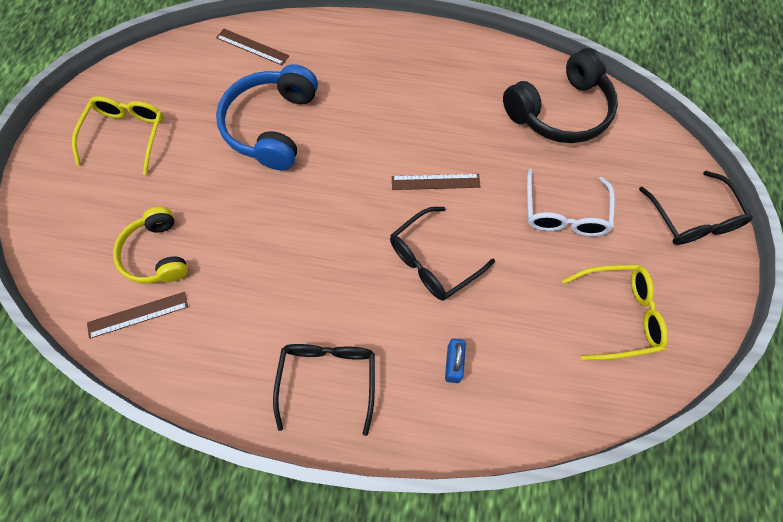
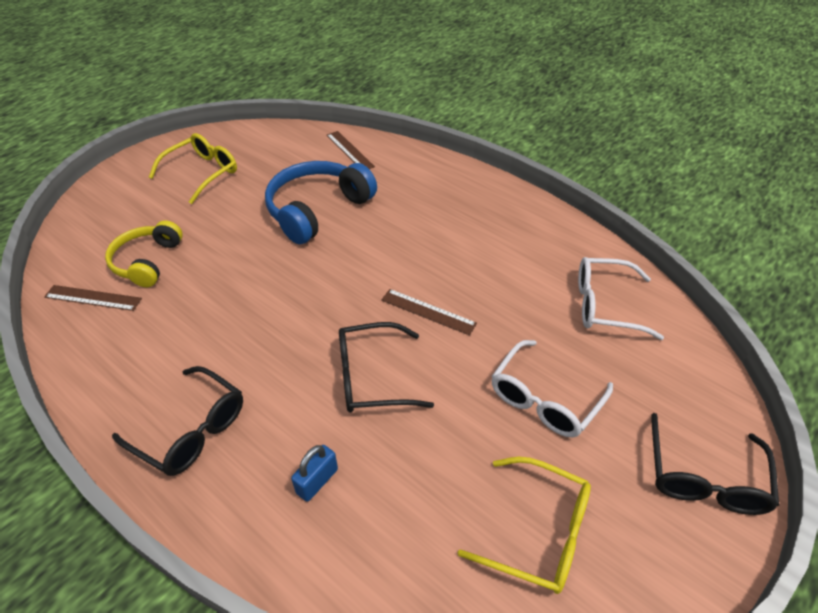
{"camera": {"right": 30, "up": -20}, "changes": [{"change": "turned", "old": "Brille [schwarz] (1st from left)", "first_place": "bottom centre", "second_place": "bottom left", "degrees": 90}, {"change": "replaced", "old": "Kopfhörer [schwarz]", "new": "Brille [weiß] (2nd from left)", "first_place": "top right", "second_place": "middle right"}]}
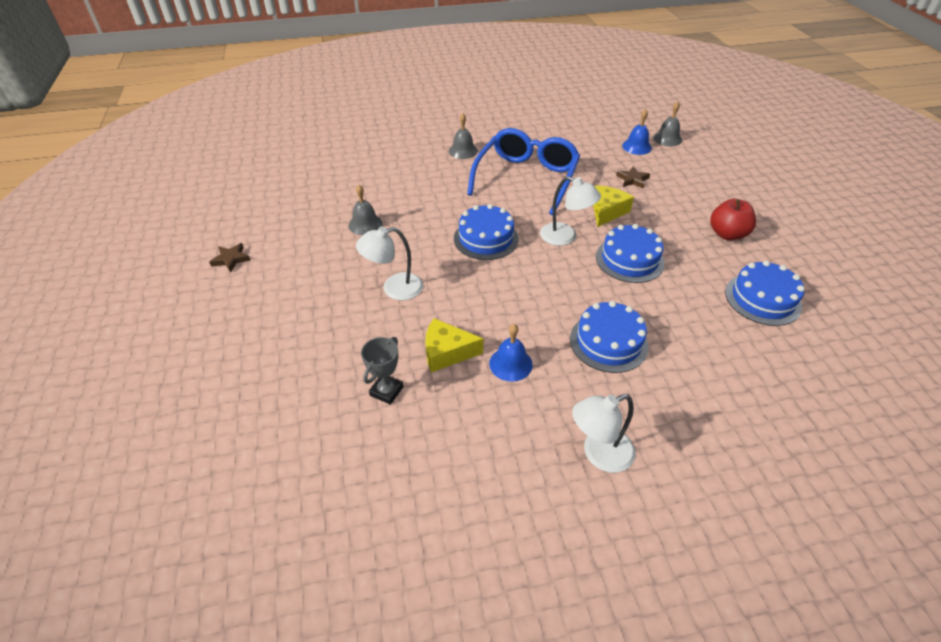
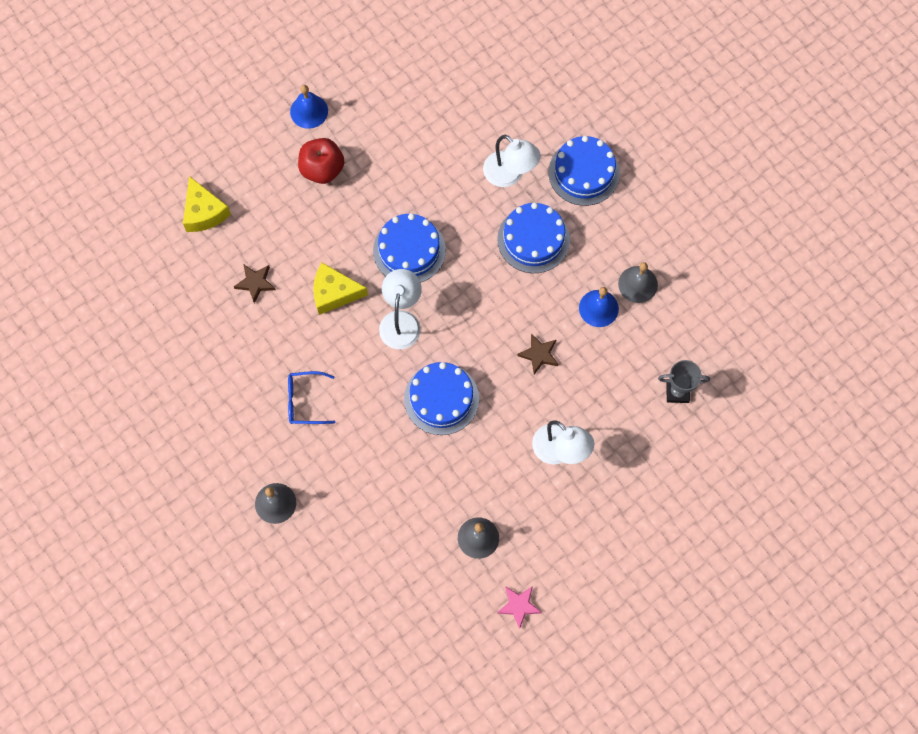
{"camera": {"right": -115, "up": 25}, "changes": [{"change": "moved", "old": "Stern [braun] (1st from left in the first image)", "new": "Stern [braun] (2nd from left)", "first_place": "middle left", "second_place": "centre"}, {"change": "moved", "old": "Käse [gelb] (1st from left)", "first_place": "centre", "second_place": "top left"}, {"change": "resized", "old": "Brille [blau]", "first_place": "top centre", "second_place": "centre", "factor": 0.44}, {"change": "moved", "old": "Lampe [weiß] (3rd from left in the first image)", "new": "Lampe [weiß] (2nd from left)", "first_place": "bottom centre", "second_place": "top centre"}, {"change": "moved", "old": "Glocke [blau] (2nd from left in the first image)", "new": "Glocke [blau] (1st from left)", "first_place": "top right", "second_place": "top centre"}, {"change": "moved", "old": "Glocke [grau] (3rd from left)", "first_place": "top right", "second_place": "middle right"}, {"change": "moved", "old": "Kuchen [blau] (4th from left)", "first_place": "middle right", "second_place": "top centre"}, {"change": "added", "new": "Stern [rosa]", "second_place": "bottom centre"}]}
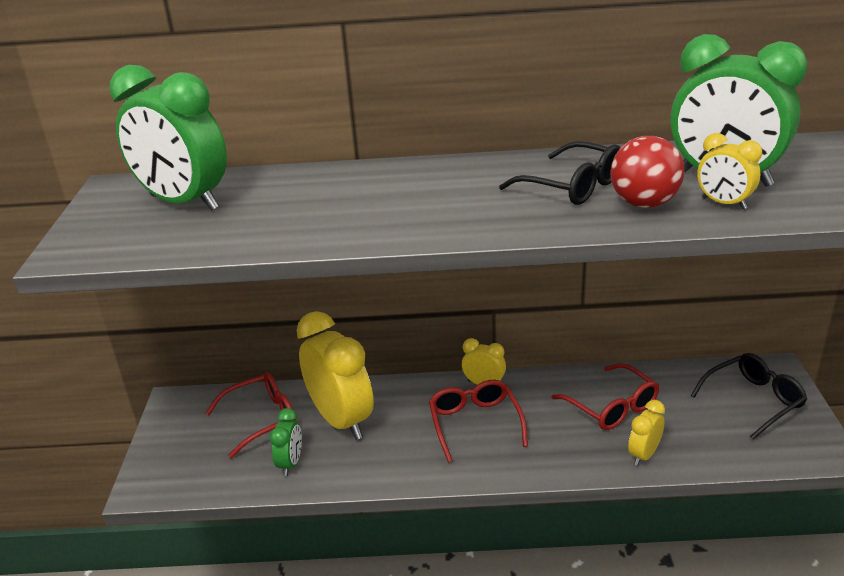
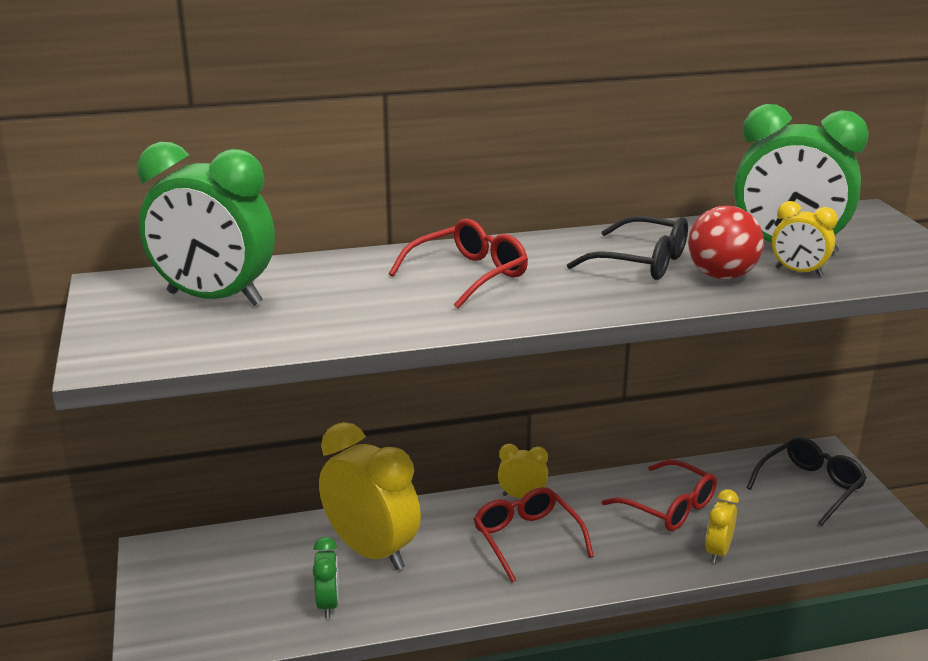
{"camera": {"right": -15, "up": -5}, "changes": [{"change": "moved", "old": "Brille [rot] (1st from left)", "first_place": "bottom left", "second_place": "centre"}]}
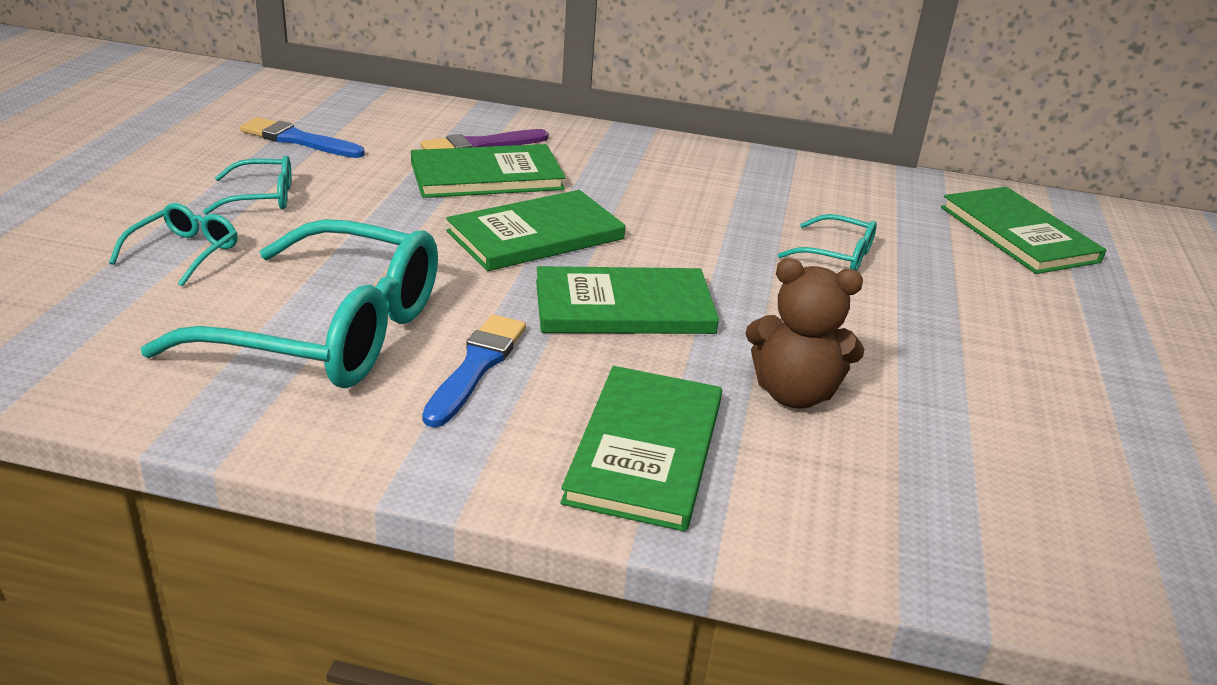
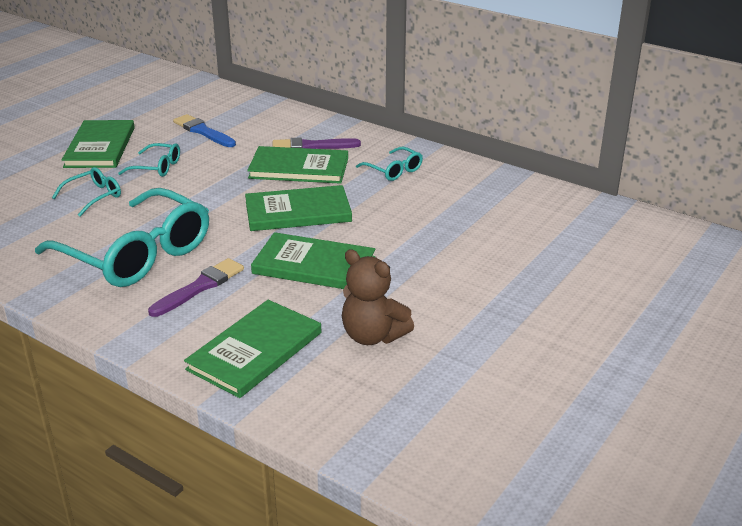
{"camera": {"right": 25, "up": 0}, "changes": [{"change": "recoloured", "old": "Pinsel [blau] (2nd from left)", "new": "Pinsel [lila] (1st from left)", "first_place": "centre", "second_place": "middle left"}, {"change": "moved", "old": "Brille [türkis] (4th from left)", "first_place": "middle right", "second_place": "top centre"}, {"change": "moved", "old": "Buch [grün] (5th from left in the first image)", "new": "Buch [grün] (1st from left)", "first_place": "middle right", "second_place": "top left"}]}
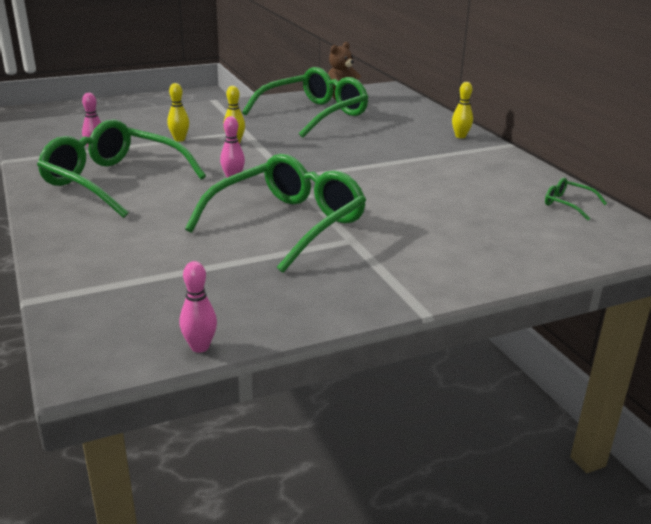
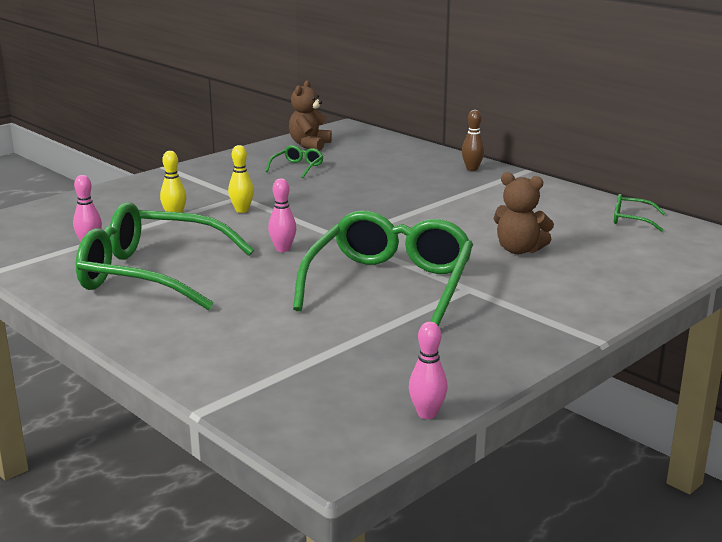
{"camera": {"right": -20, "up": -5}, "changes": [{"change": "resized", "old": "Brille [grün] (3rd from left in the first image)", "first_place": "top centre", "second_place": "top centre", "factor": 0.41}, {"change": "recoloured", "old": "Bowlingkegel [gelb] (3rd from left)", "new": "Bowlingkegel [braun]", "first_place": "top right", "second_place": "top centre"}, {"change": "added", "new": "Teddybär [braun] (2nd from left)", "second_place": "middle right"}]}
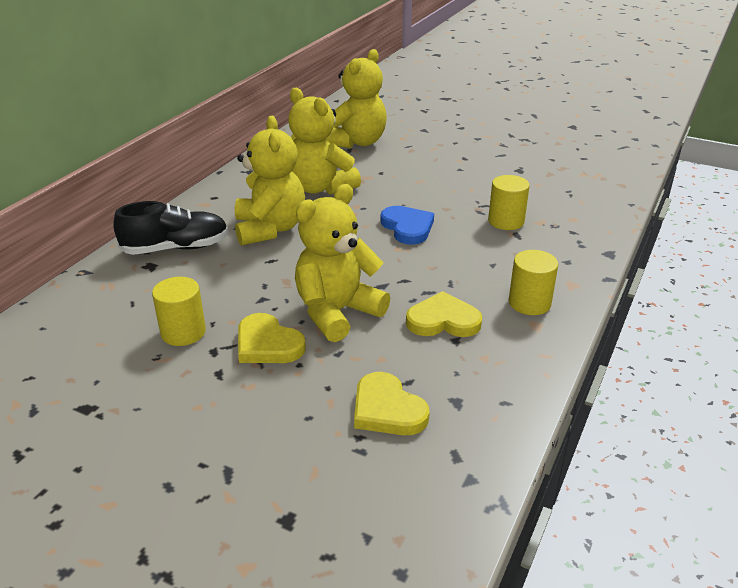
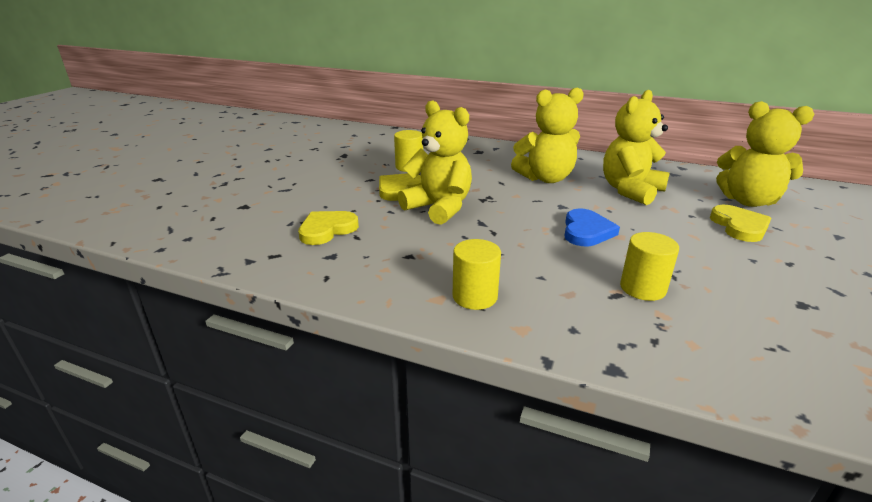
{"camera": {"right": 85, "up": -5}, "changes": [{"change": "removed", "old": "Schuh [schwarz]", "first_place": "middle left"}, {"change": "turned", "old": "Herz [blau]", "first_place": "centre", "second_place": "middle right", "degrees": -45}, {"change": "moved", "old": "Herz [gelb] (3rd from left)", "first_place": "centre", "second_place": "middle right"}]}
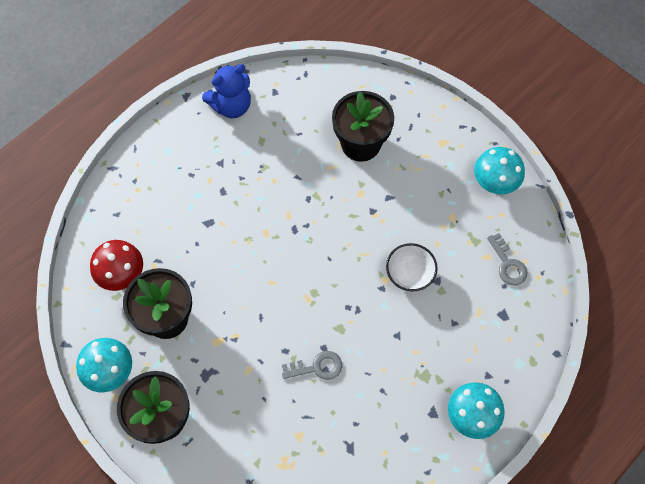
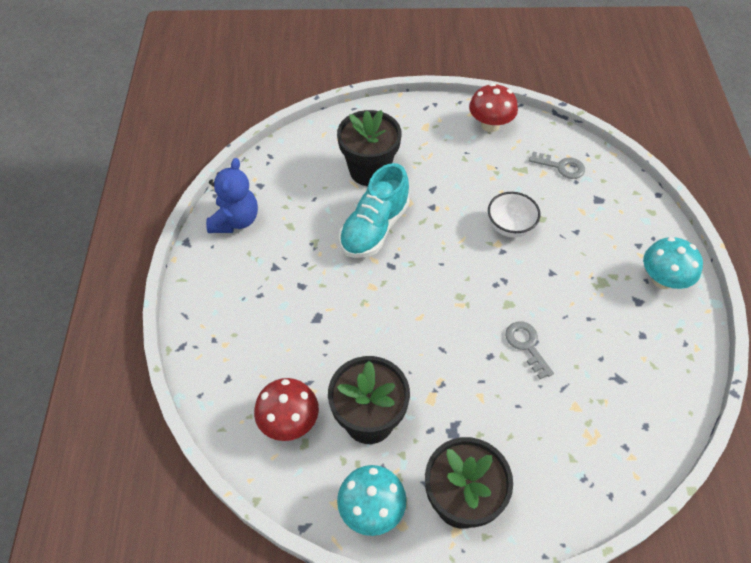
{"camera": {"right": -45, "up": -10}, "changes": [{"change": "turned", "old": "Schlüssel [grau] (1st from left)", "first_place": "bottom centre", "second_place": "middle right", "degrees": -60}, {"change": "recoloured", "old": "Pilz [türkis] (3rd from left)", "new": "Pilz [rot] (2nd from left)", "first_place": "middle right", "second_place": "top centre"}, {"change": "added", "new": "Schuh [türkis]", "second_place": "centre"}]}
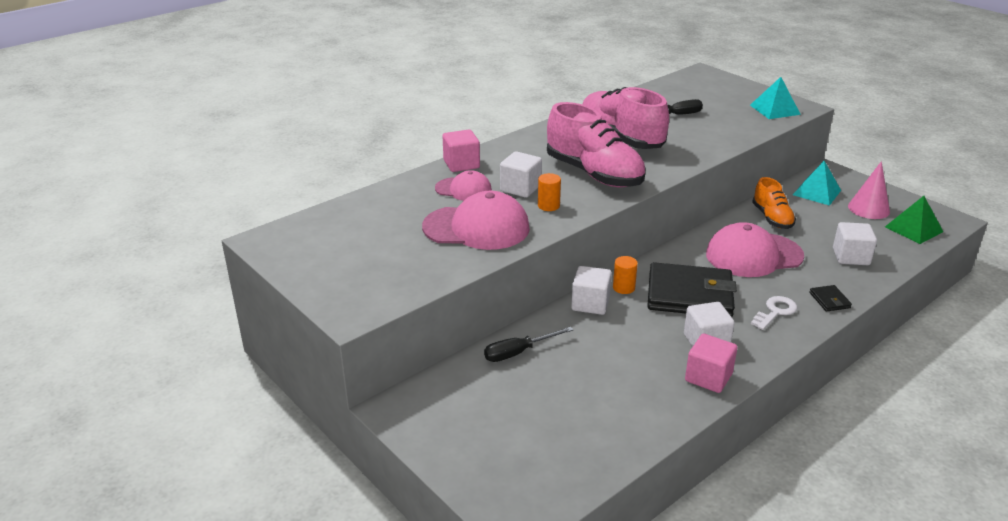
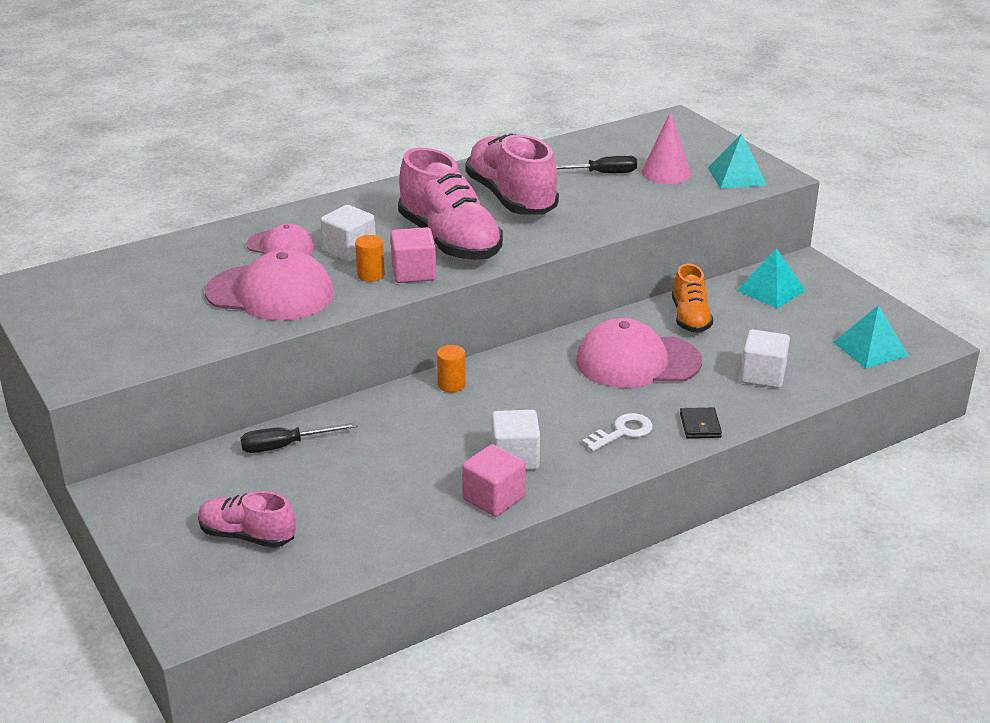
{"camera": {"right": 10, "up": 0}, "changes": [{"change": "moved", "old": "Kubus [rosa] (1st from left)", "first_place": "top centre", "second_place": "centre"}, {"change": "removed", "old": "Kubus [weiß] (2nd from left)", "first_place": "centre"}, {"change": "removed", "old": "Geldbörse [schwarz] (1st from left)", "first_place": "middle right"}, {"change": "moved", "old": "Kegel [rosa]", "first_place": "middle right", "second_place": "top right"}, {"change": "recoloured", "old": "Pyramide [grün]", "new": "Pyramide [türkis] (3rd from left)", "first_place": "middle right", "second_place": "middle right"}, {"change": "added", "new": "Schuh [rosa] (1st from left)", "second_place": "bottom left"}]}
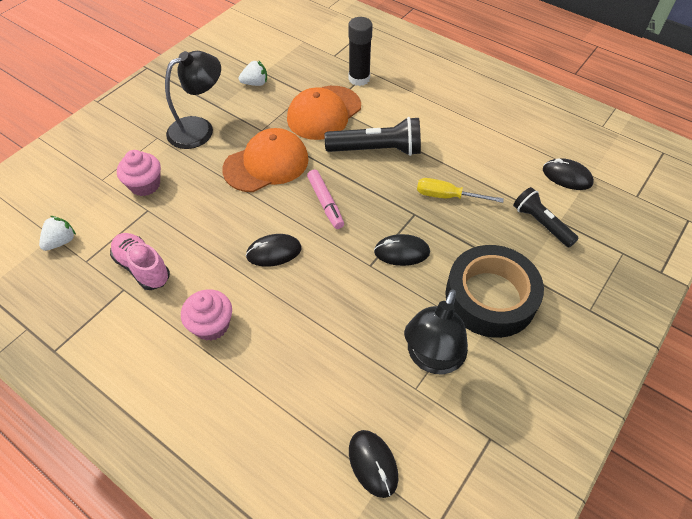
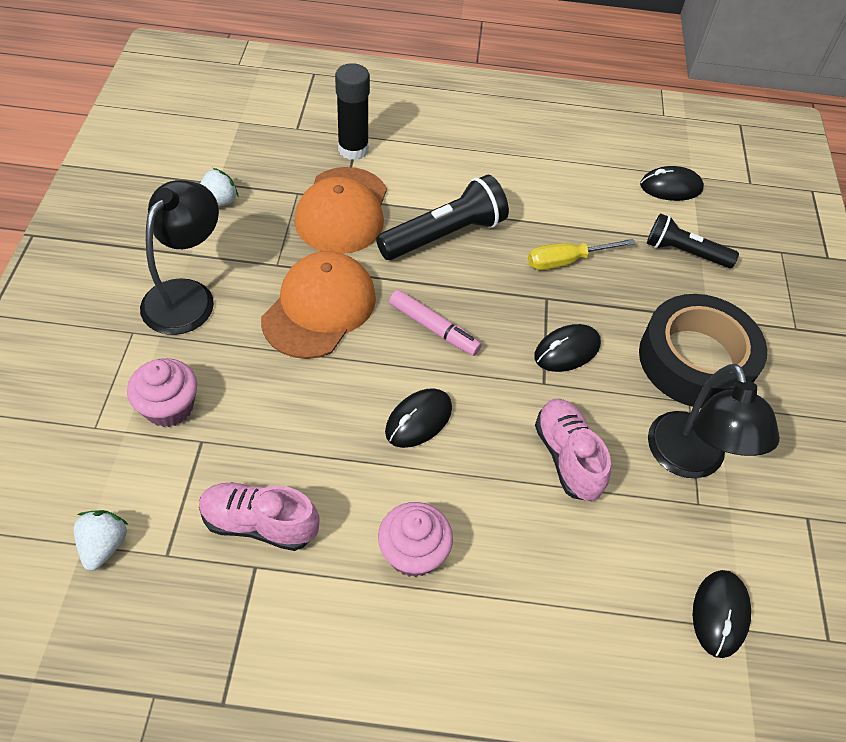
{"camera": {"right": -35, "up": 0}, "changes": [{"change": "turned", "old": "Computermaus [schwarz] (2nd from left in the first image)", "first_place": "bottom centre", "second_place": "bottom right", "degrees": 75}, {"change": "added", "new": "Schuh [rosa] (2nd from left)", "second_place": "middle right"}]}
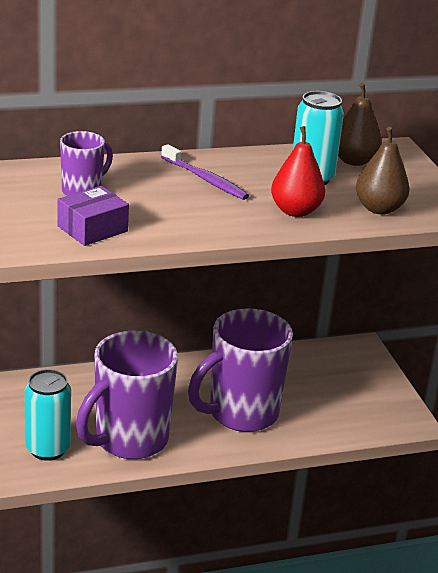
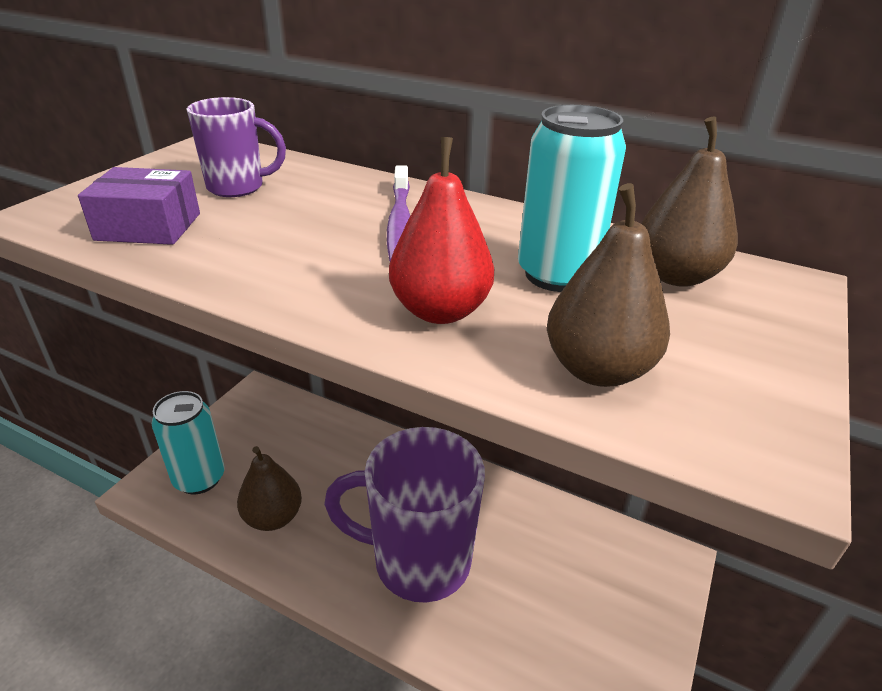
{"camera": {"right": 45, "up": 5}, "changes": [{"change": "replaced", "old": "Tasse [lila] (2nd from left)", "new": "Birne [braun] (1st from left)", "first_place": "bottom left", "second_place": "bottom left"}]}
